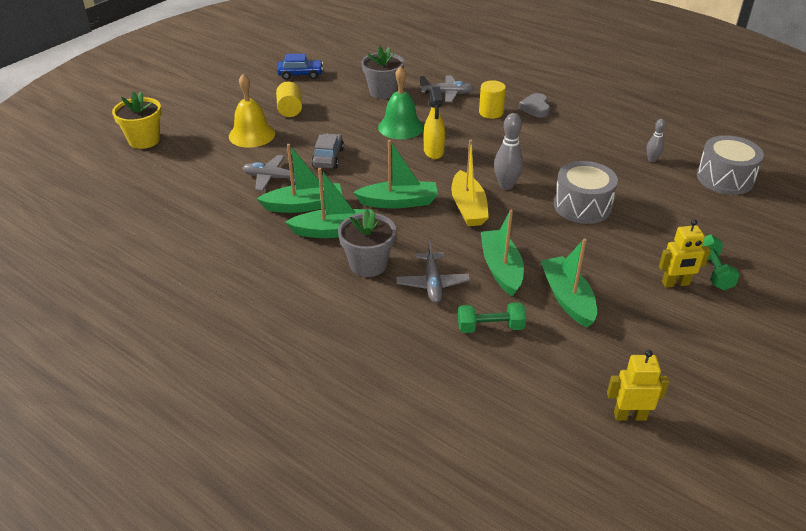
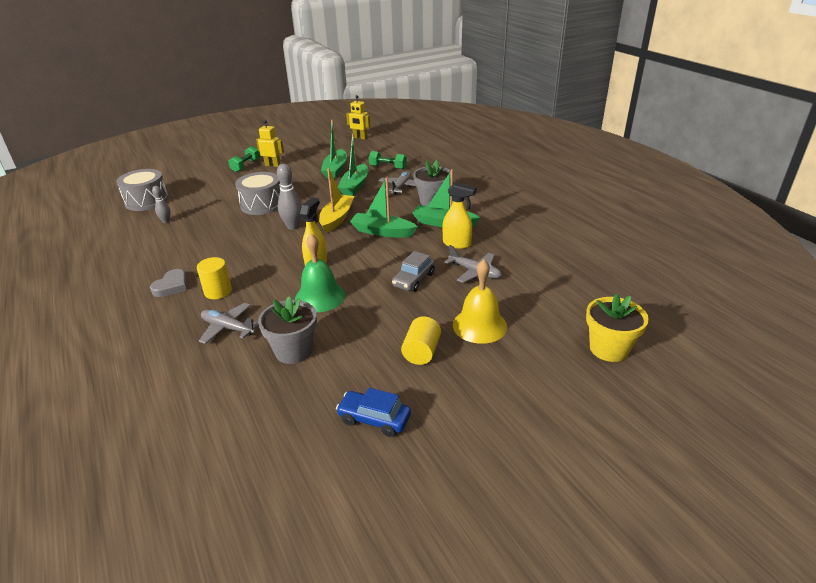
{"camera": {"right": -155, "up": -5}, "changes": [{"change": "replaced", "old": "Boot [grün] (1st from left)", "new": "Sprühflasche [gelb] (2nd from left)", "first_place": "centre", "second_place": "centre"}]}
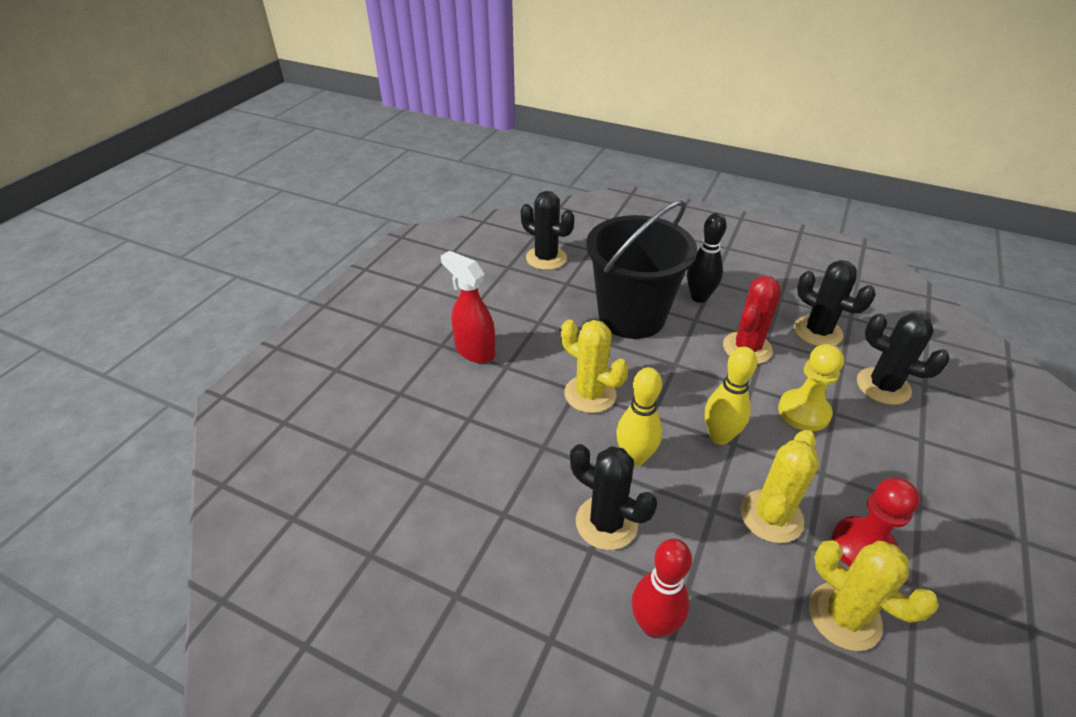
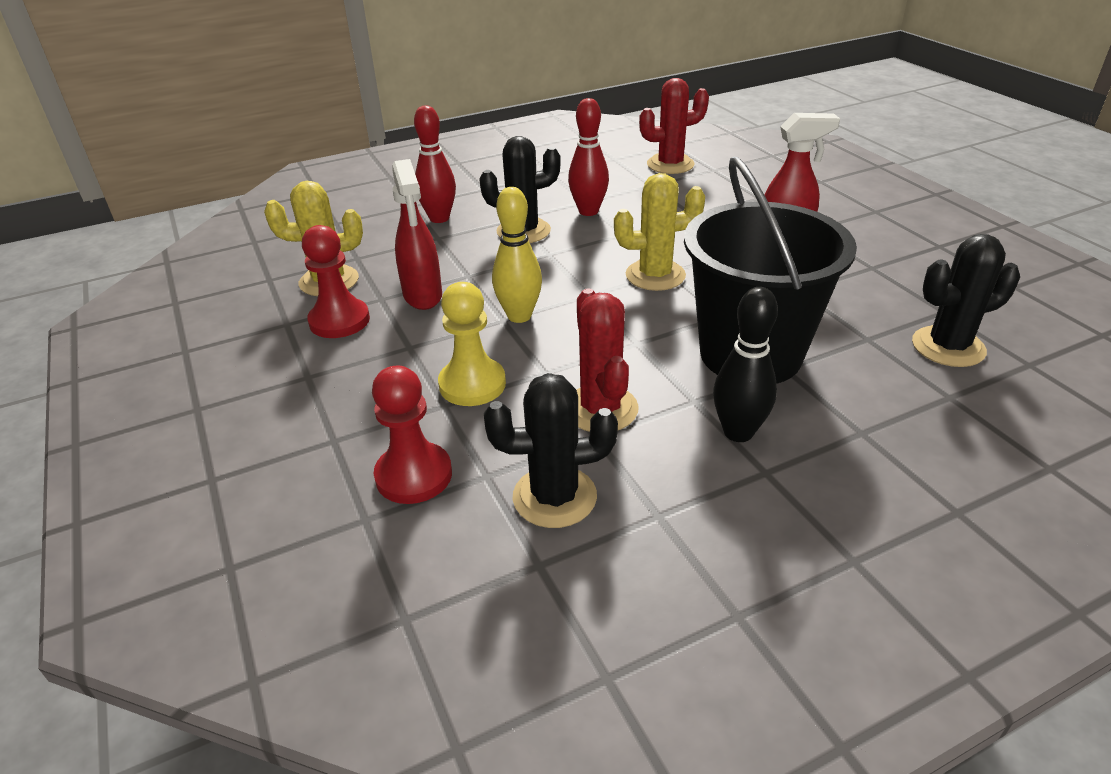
{"camera": {"right": 130, "up": -5}, "changes": [{"change": "removed", "old": "Bowlingkegel [gelb] (1st from left)", "first_place": "centre"}, {"change": "replaced", "old": "Kaktus [gelb] (2nd from left)", "new": "Sprühflasche [rot] (1st from left)", "first_place": "bottom right", "second_place": "top centre"}, {"change": "replaced", "old": "Kaktus [schwarz] (4th from left)", "new": "Bauer [rot] (2nd from left)", "first_place": "middle right", "second_place": "centre"}, {"change": "added", "new": "Bowlingkegel [rot] (2nd from left)", "second_place": "top centre"}, {"change": "added", "new": "Kaktus [rot] (2nd from left)", "second_place": "top centre"}]}
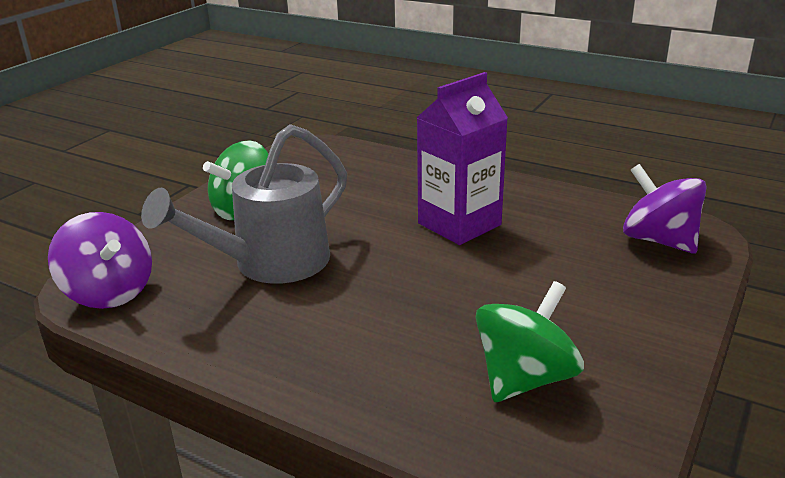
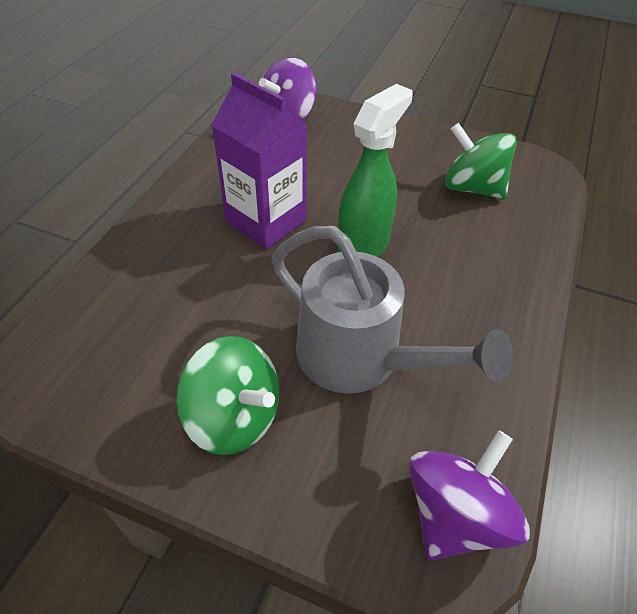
{"camera": {"right": -100, "up": 20}, "changes": [{"change": "added", "new": "Sprühflasche [grün]", "second_place": "top centre"}]}
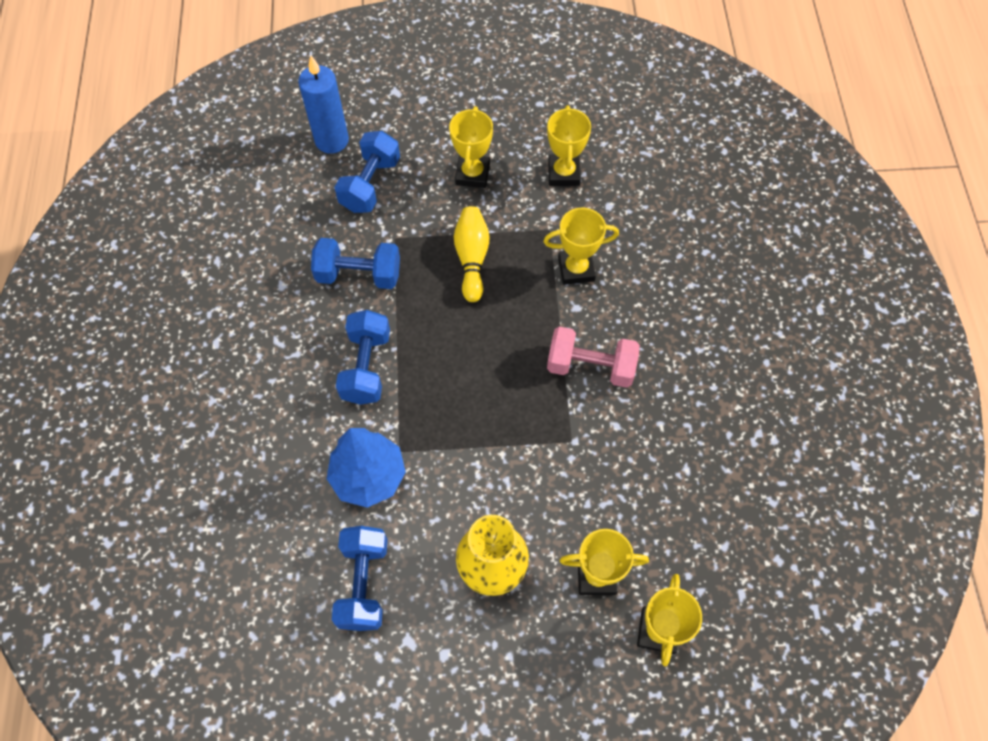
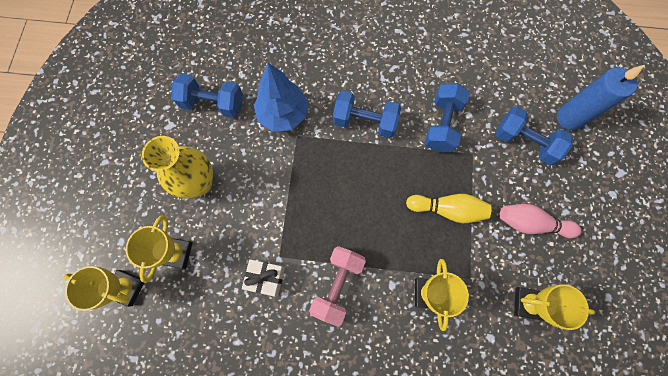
{"camera": {"right": 100, "up": 10}, "changes": [{"change": "replaced", "old": "Pokal [gelb] (1st from left)", "new": "Bowlingkegel [rosa]", "first_place": "top centre", "second_place": "middle right"}, {"change": "added", "new": "Geschenk [weiß]", "second_place": "bottom centre"}]}
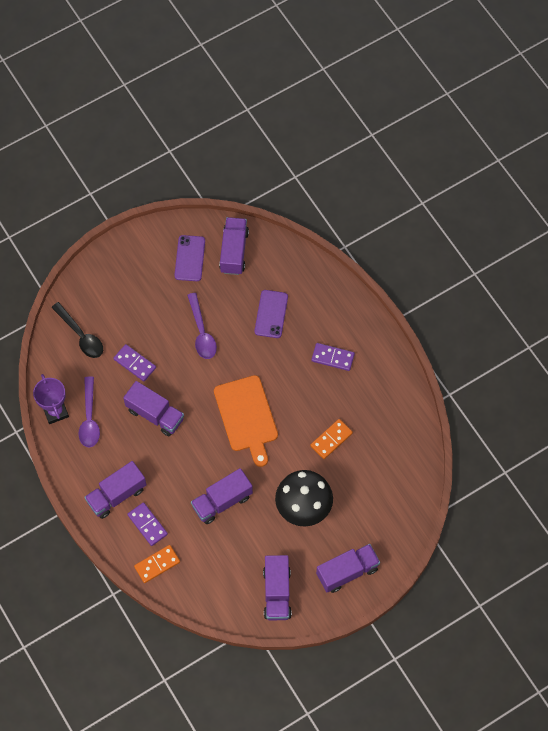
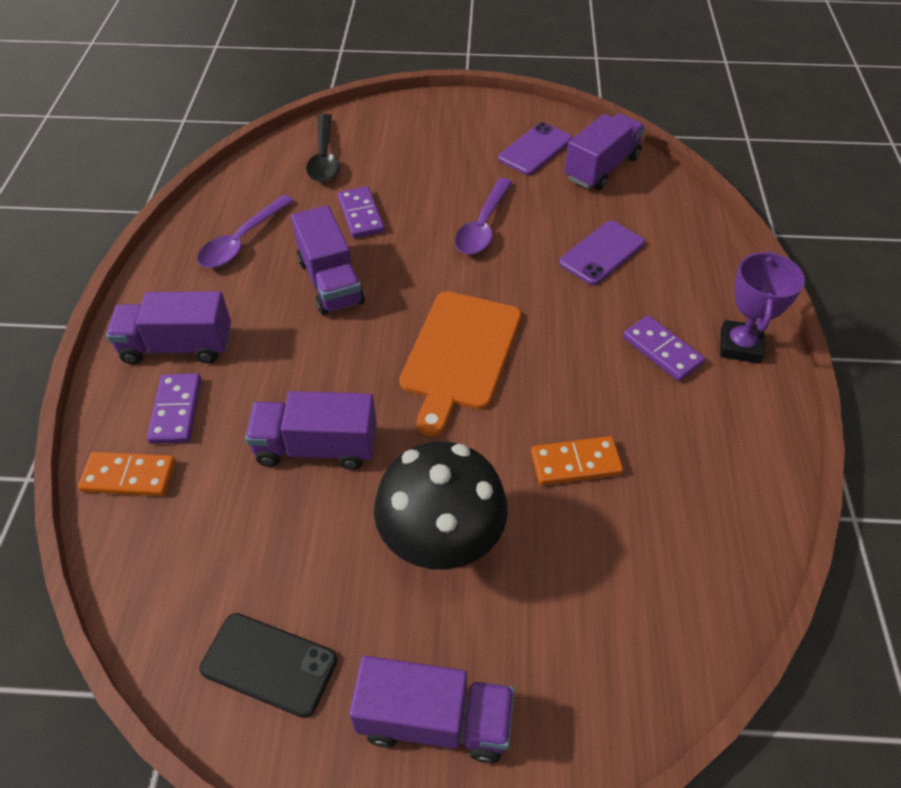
{"camera": {"right": 35, "up": -15}, "changes": [{"change": "moved", "old": "Pokal [lila]", "first_place": "middle left", "second_place": "middle right"}, {"change": "replaced", "old": "Lastwagen [lila] (5th from left)", "new": "Handy [schwarz]", "first_place": "bottom centre", "second_place": "bottom left"}]}
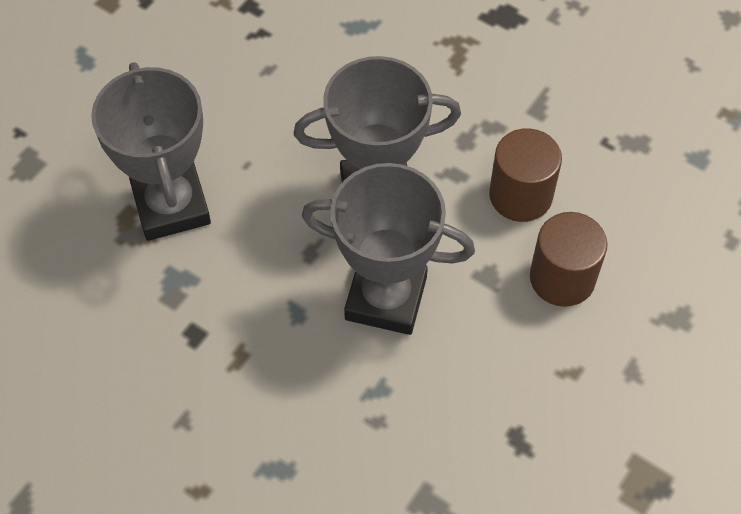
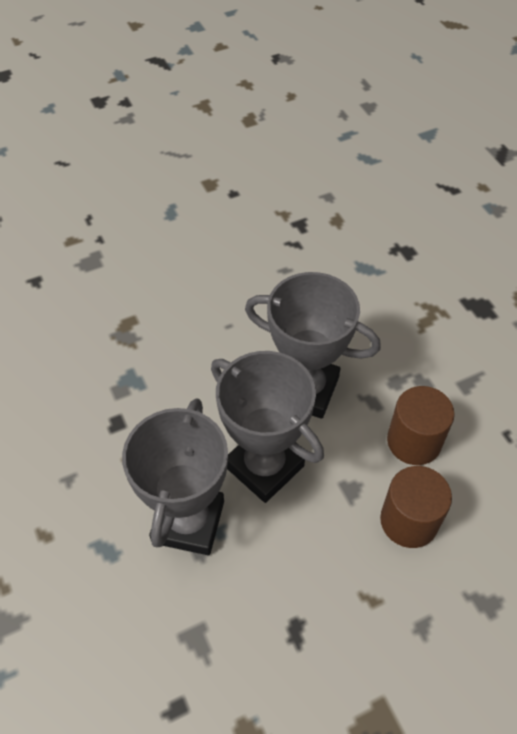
{"camera": {"right": 30, "up": -5}, "changes": [{"change": "moved", "old": "Pokal [grau] (1st from left)", "first_place": "top left", "second_place": "centre"}]}
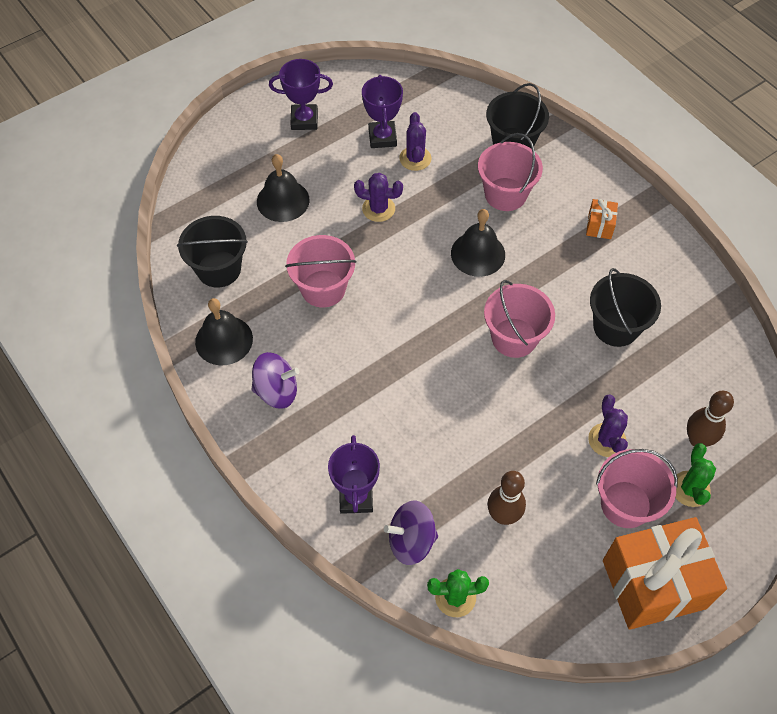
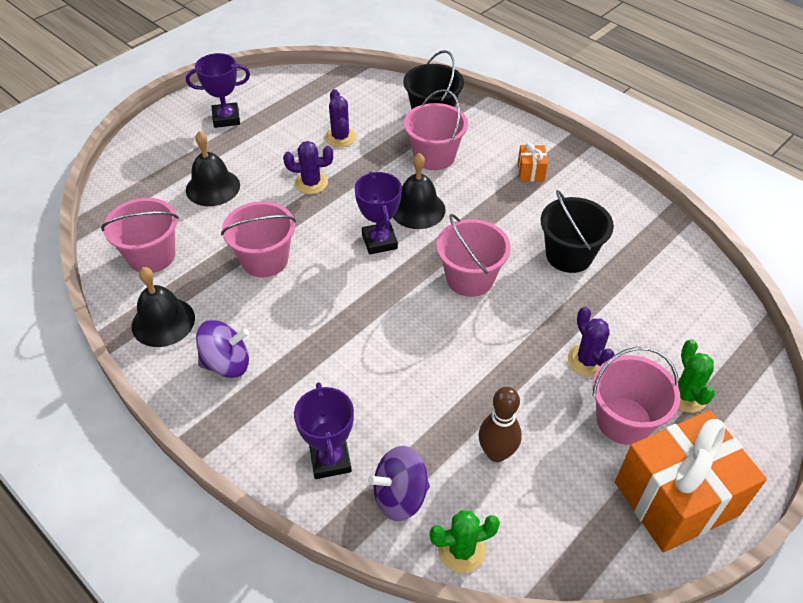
{"camera": {"right": -10, "up": -10}, "changes": [{"change": "recoloured", "old": "Eimer [schwarz] (1st from left)", "new": "Eimer [rosa] (1st from left)", "first_place": "middle left", "second_place": "middle left"}, {"change": "moved", "old": "Pokal [lila] (3rd from left)", "first_place": "top centre", "second_place": "centre"}, {"change": "removed", "old": "Bowlingkegel [braun] (2nd from left)", "first_place": "middle right"}]}
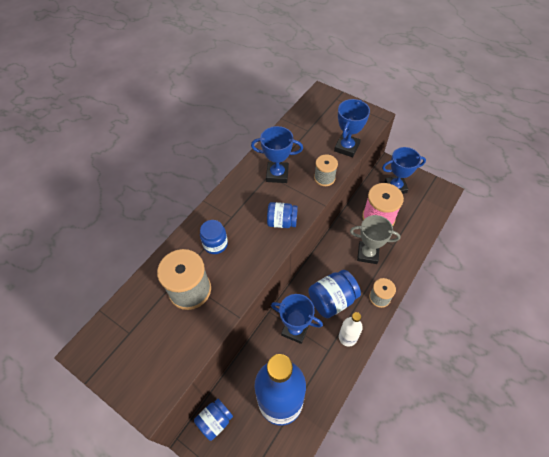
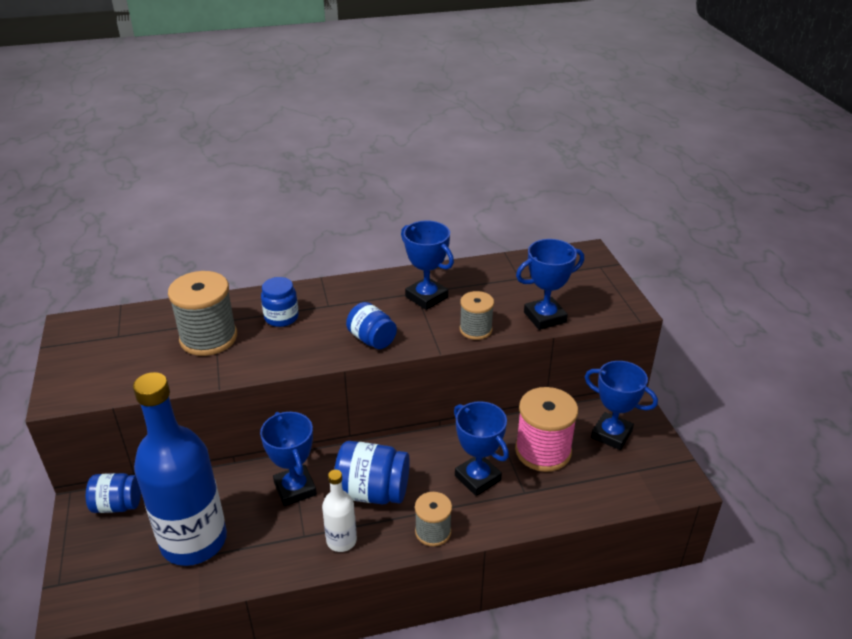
{"camera": {"right": 40, "up": -20}, "changes": [{"change": "recoloured", "old": "Pokal [grau]", "new": "Pokal [blau] (3rd from left)", "first_place": "middle right", "second_place": "bottom centre"}]}
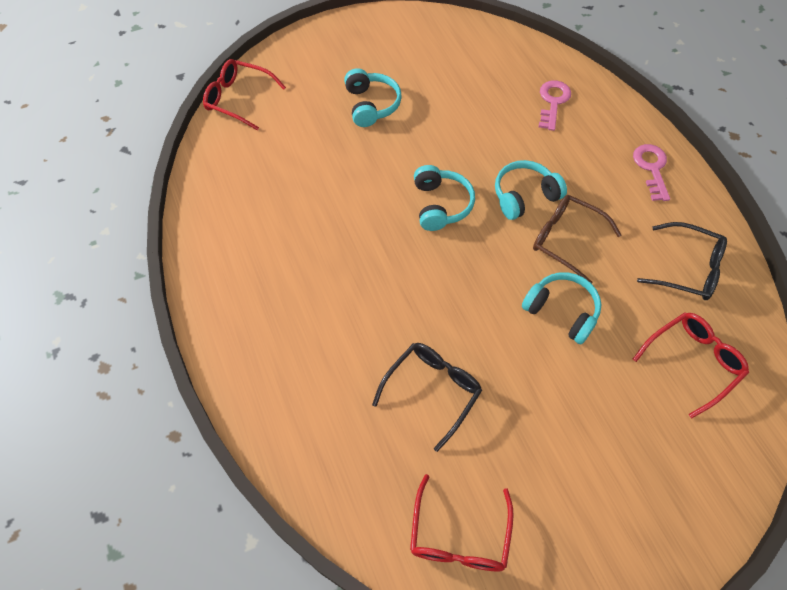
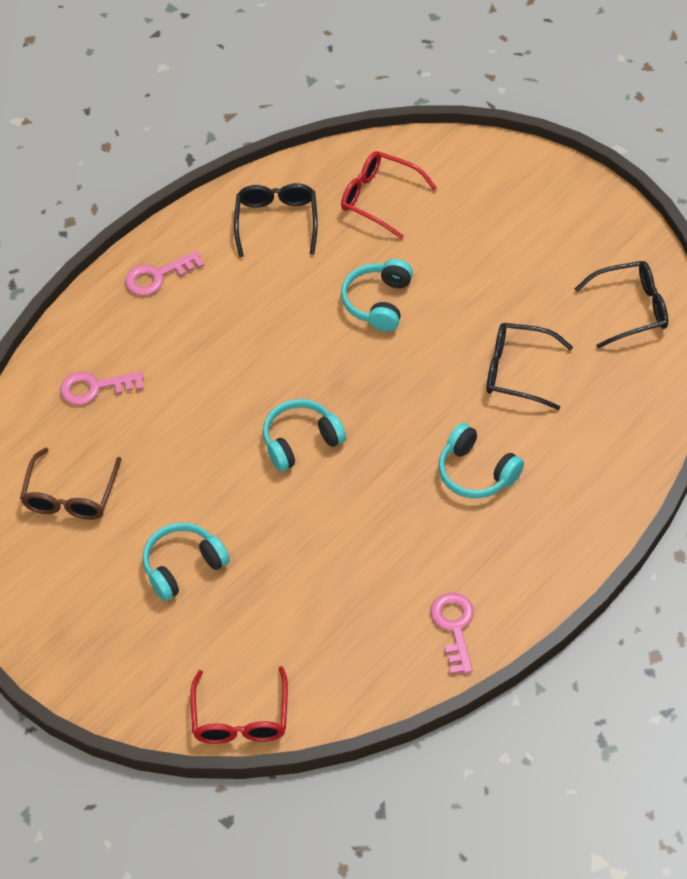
{"camera": {"right": -110, "up": -5}, "changes": [{"change": "recoloured", "old": "Brille [rot] (2nd from left)", "new": "Brille [schwarz] (3rd from left)", "first_place": "bottom centre", "second_place": "middle right"}, {"change": "moved", "old": "Kopfhörer [türkis] (3rd from left in the first image)", "new": "Kopfhörer [türkis] (4th from left)", "first_place": "top right", "second_place": "middle right"}, {"change": "moved", "old": "Brille [braun]", "first_place": "middle right", "second_place": "middle left"}, {"change": "added", "new": "Schlüssel [rosa] (3rd from left)", "second_place": "bottom centre"}]}
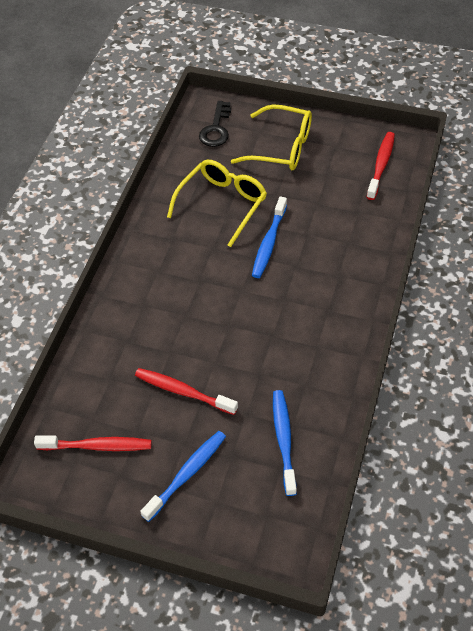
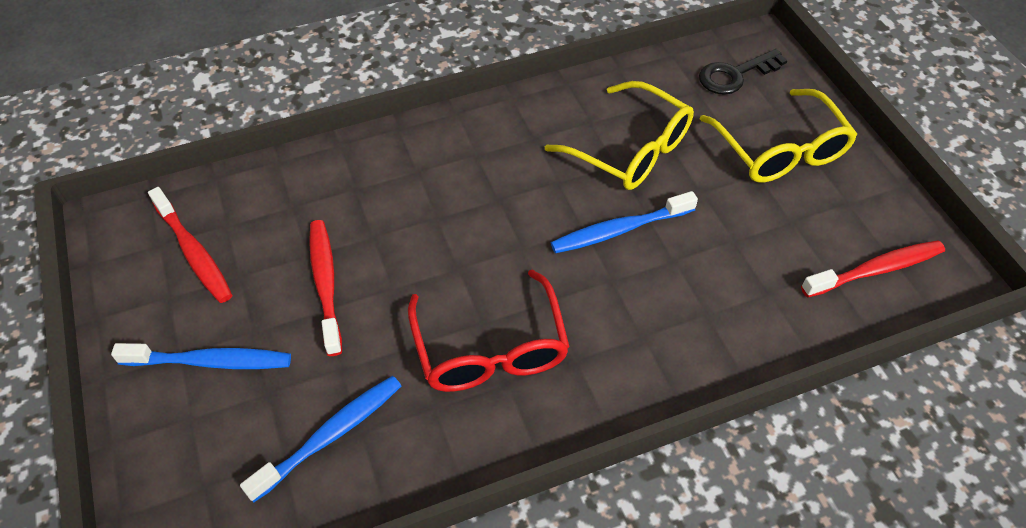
{"camera": {"right": 50, "up": 0}, "changes": [{"change": "turned", "old": "Brille [gelb] (1st from left)", "first_place": "top centre", "second_place": "top centre", "degrees": 45}, {"change": "added", "new": "Brille [rot]", "second_place": "centre"}]}
